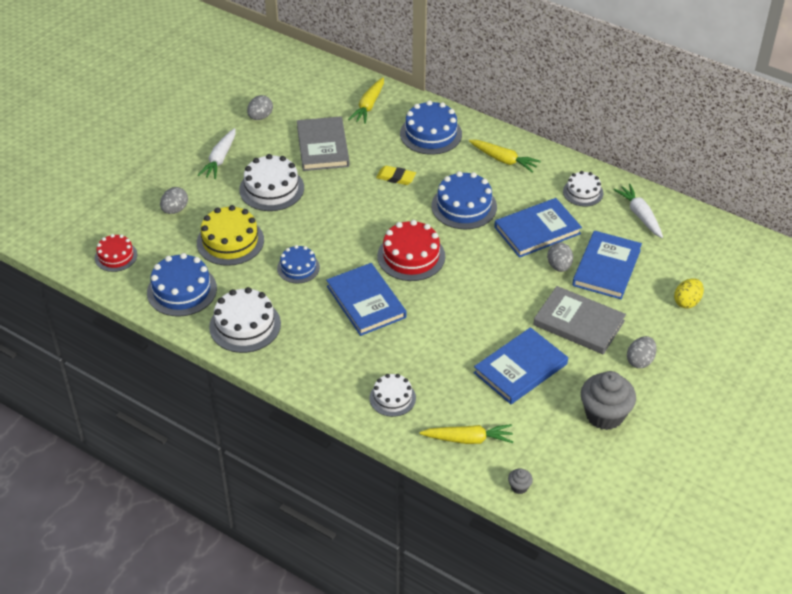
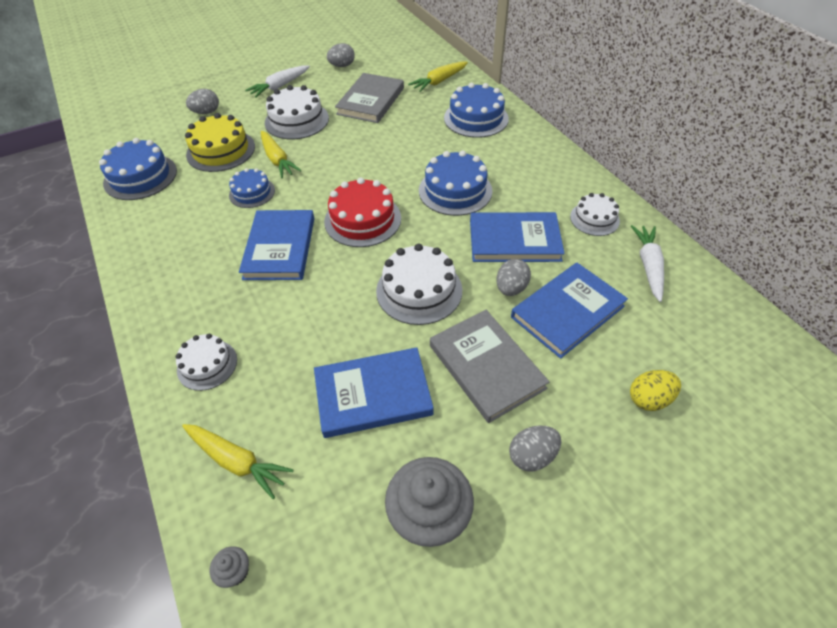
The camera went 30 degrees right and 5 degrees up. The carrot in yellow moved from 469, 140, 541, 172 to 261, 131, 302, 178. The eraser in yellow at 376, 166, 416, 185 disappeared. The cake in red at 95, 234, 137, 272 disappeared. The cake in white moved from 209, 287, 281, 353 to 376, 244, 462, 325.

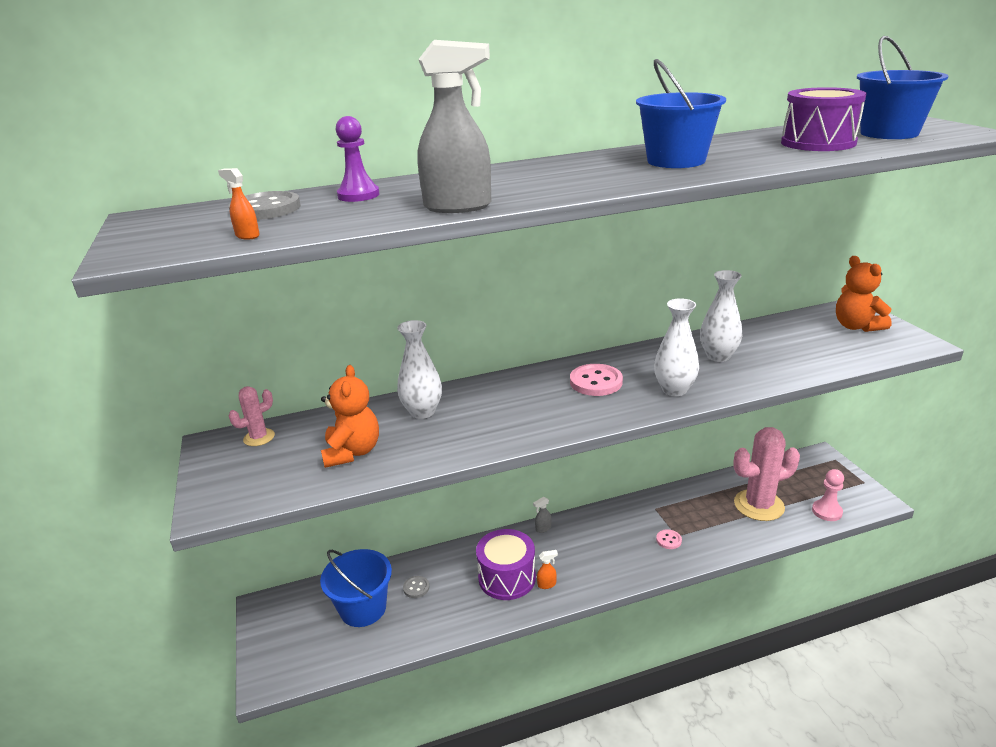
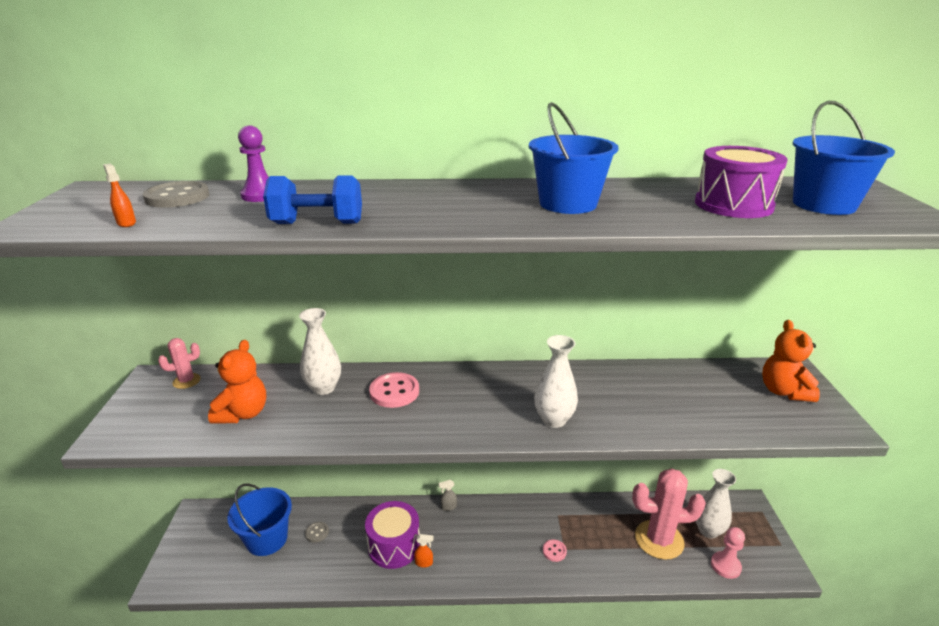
The camera went 15 degrees right and 0 degrees up. The spray bottle in grey at 418, 40, 491, 213 was replaced by the dumbbell in blue at 263, 175, 362, 224. The vase in white moved from 700, 270, 742, 362 to 696, 469, 736, 538. The button in pink moved from 570, 364, 623, 396 to 369, 372, 419, 408.

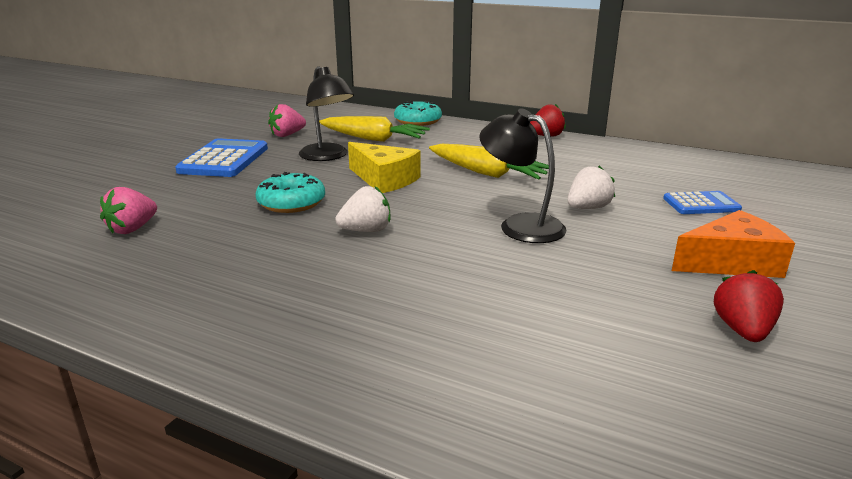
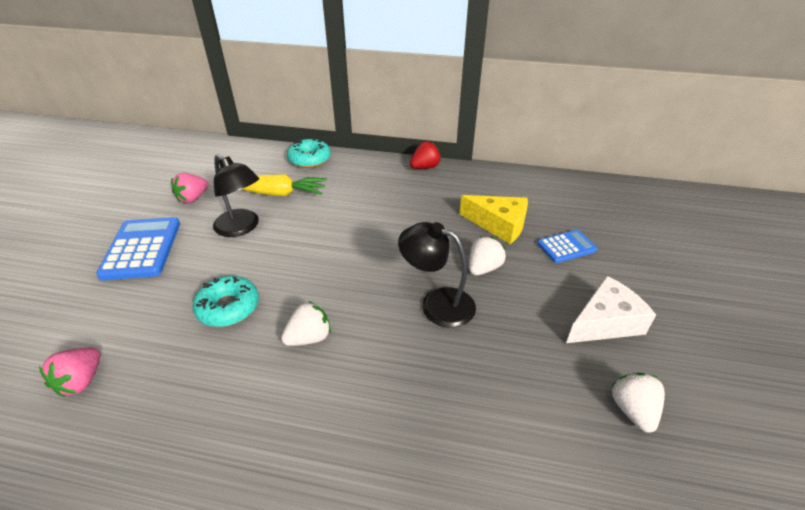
The camera went 15 degrees left and 15 degrees up. The cheese in yellow moved from 348, 142, 421, 193 to 460, 195, 528, 244. The carrot in yellow at 429, 144, 549, 180 disappeared. The cheese in orange at 672, 210, 795, 278 became the cheese in white at 566, 276, 656, 343. The strawberry in red at 714, 270, 784, 342 became the strawberry in white at 611, 373, 665, 433.

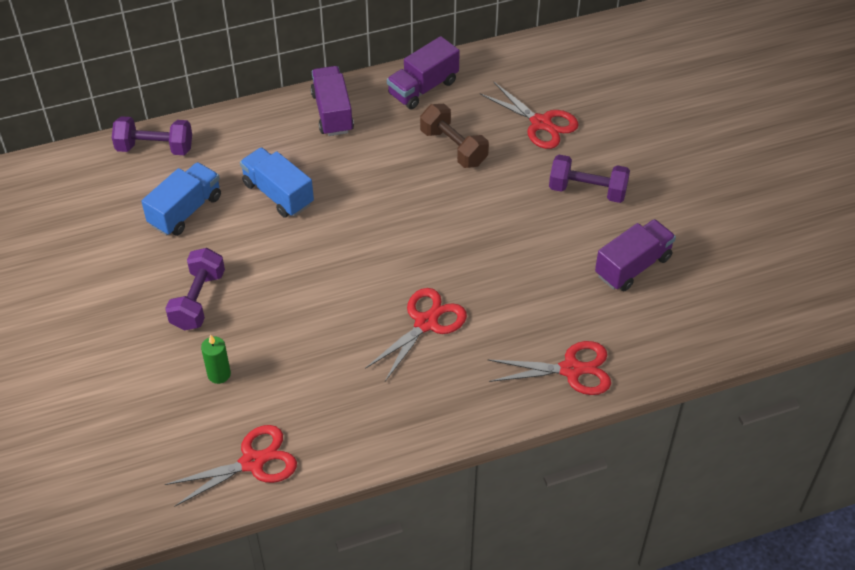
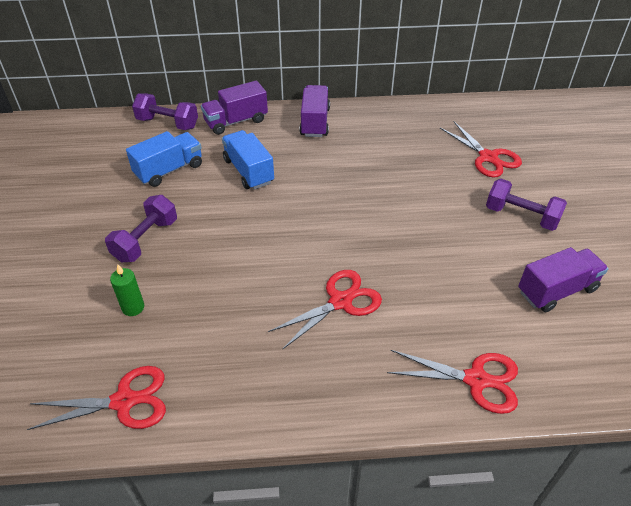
The camera went 15 degrees right and 5 degrees down. The truck in purple moved from 387, 36, 460, 109 to 201, 81, 268, 135. The dumbbell in brown at 420, 104, 489, 168 disappeared.

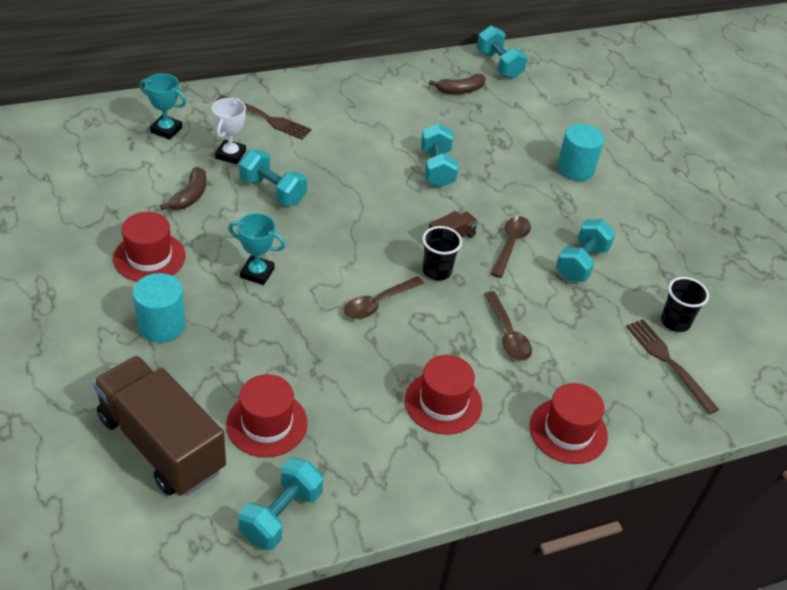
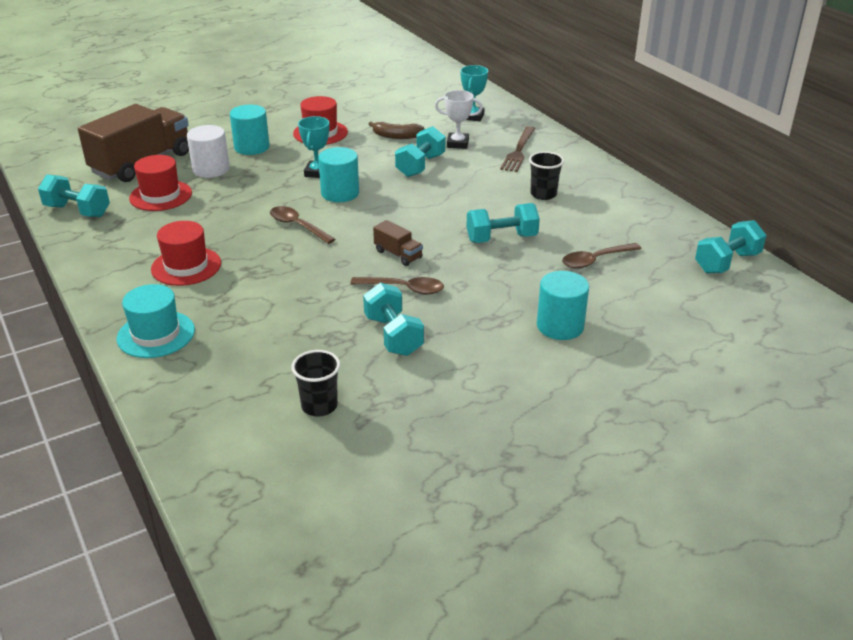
The camera went 85 degrees right and 10 degrees down. The banana in brown at 429, 74, 486, 94 disappeared. The dumbbell in turquoise at 556, 219, 616, 282 turned 45 degrees clockwise. The cup in black moved from 422, 226, 462, 281 to 529, 151, 564, 200. The spoon in brown moved from 484, 291, 532, 361 to 562, 243, 642, 269. The fork in brown at 626, 319, 719, 414 disappeared. The hat in red at 530, 383, 608, 464 became the hat in turquoise at 117, 284, 195, 358. The cylinder in white at 187, 125, 230, 178 appeared. The cylinder in turquoise at 318, 147, 359, 202 appeared.

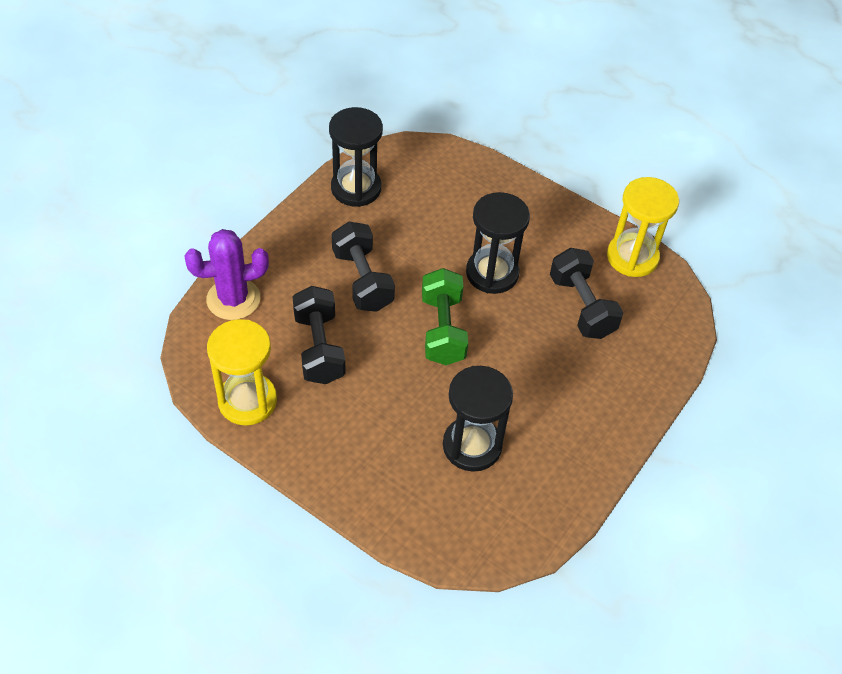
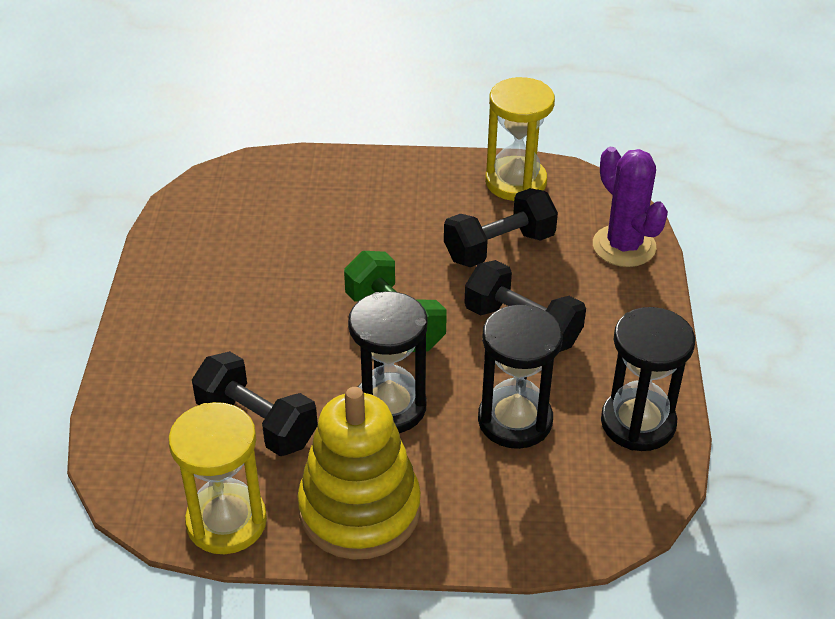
The camera went 150 degrees right and 10 degrees down. The cactus in purple at 184, 229, 269, 320 turned 75 degrees counterclockwise. The dumbbell in black at 292, 286, 346, 384 turned 75 degrees counterclockwise. The hourglass in black moved from 443, 366, 513, 472 to 478, 304, 563, 449. The stacking toy in yellow at 297, 387, 421, 560 appeared.

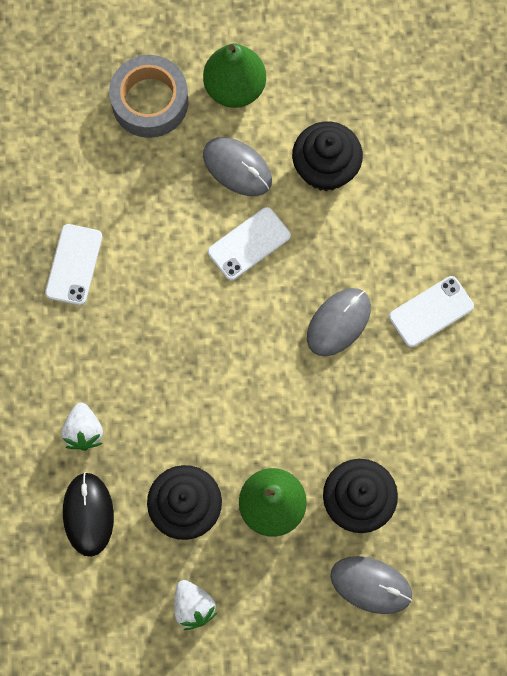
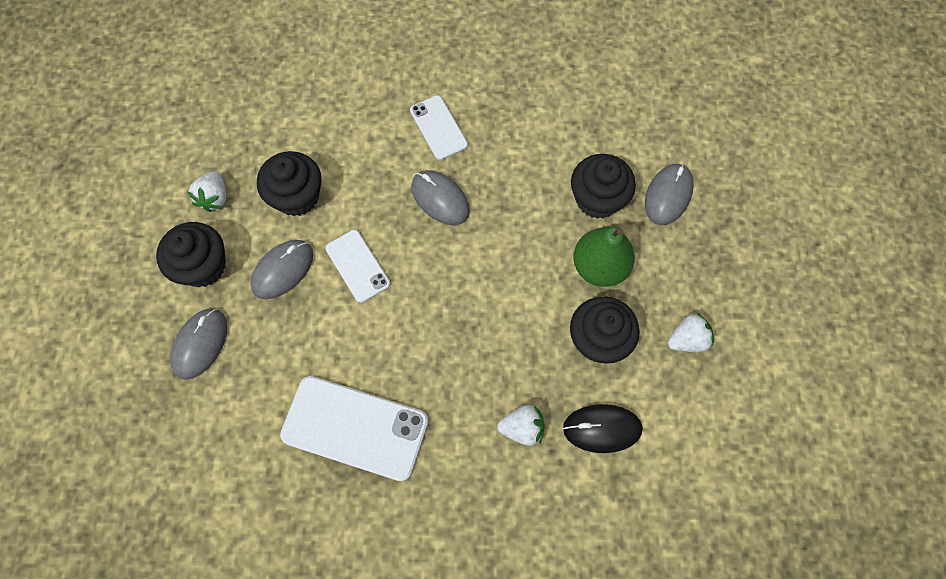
The camera went 85 degrees left and 5 degrees down. The pear in green at 203, 43, 266, 108 was replaced by the cupcake in black at 156, 222, 226, 287. The tape in grey at 109, 55, 188, 138 was replaced by the mouse in grey at 170, 309, 227, 380. The phone in white at 45, 224, 102, 305 changed to 1.75 times the size. The strawberry in white at 187, 171, 227, 212 appeared.

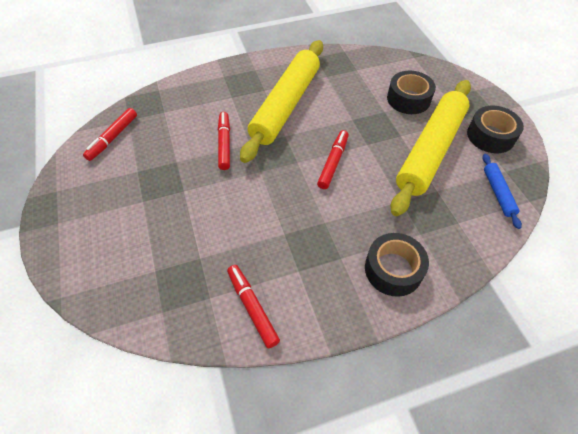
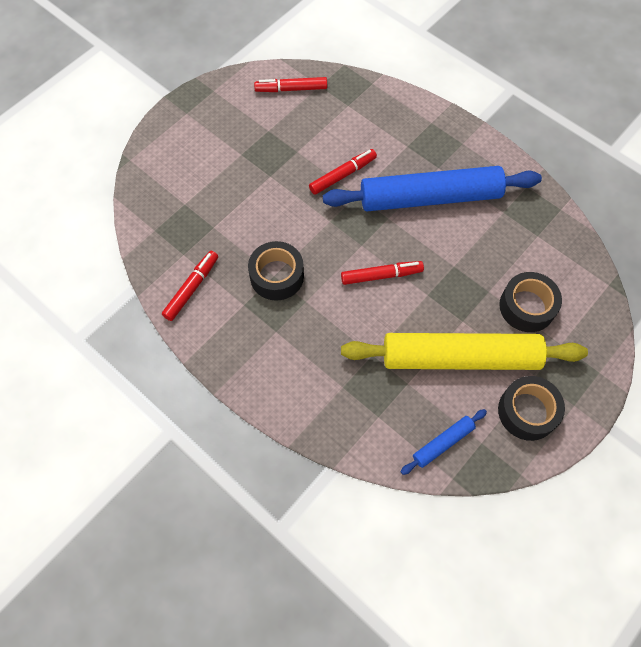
The camera went 60 degrees right and 10 degrees up. The rolling pin in yellow at 240, 40, 323, 163 became the rolling pin in blue at 323, 166, 542, 211. The tape in black moved from 365, 233, 429, 297 to 248, 241, 304, 301.

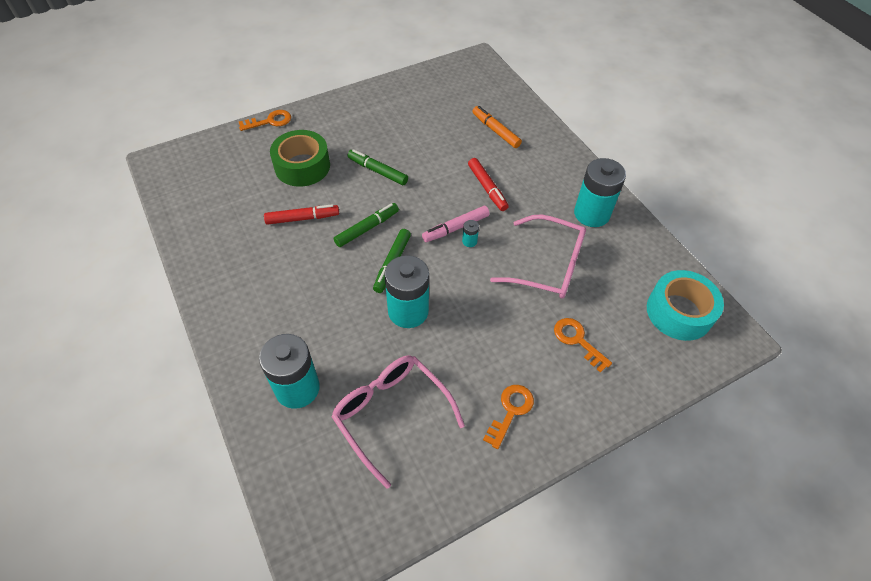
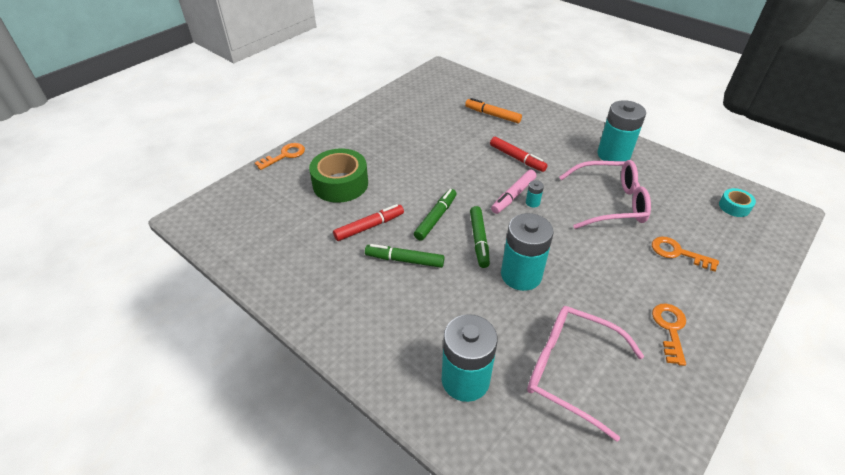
The camera went 20 degrees left and 10 degrees down. The marker in green moved from 348, 149, 408, 185 to 365, 244, 444, 268. The tape in turquoise at 647, 270, 724, 341 changed to 0.50 times the size.

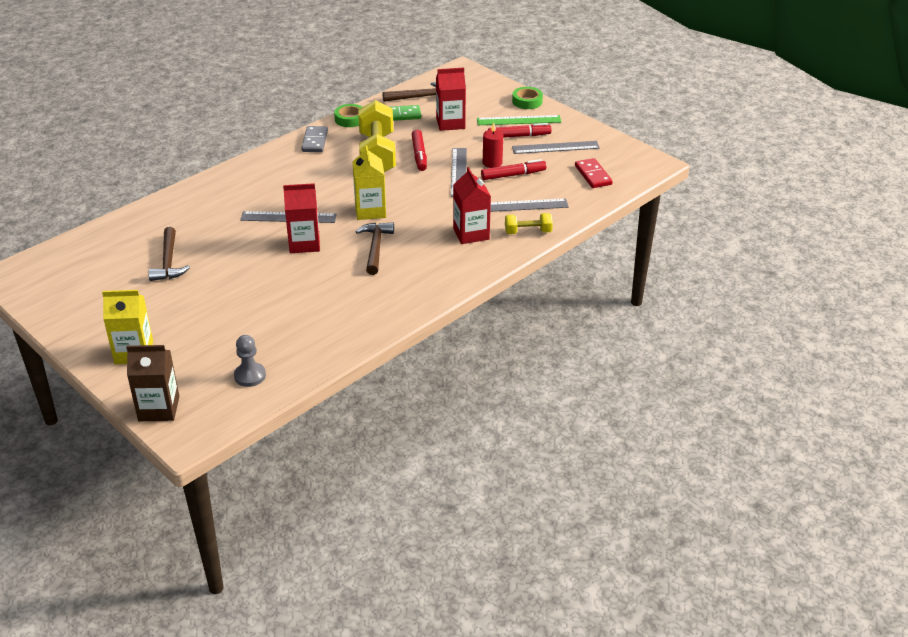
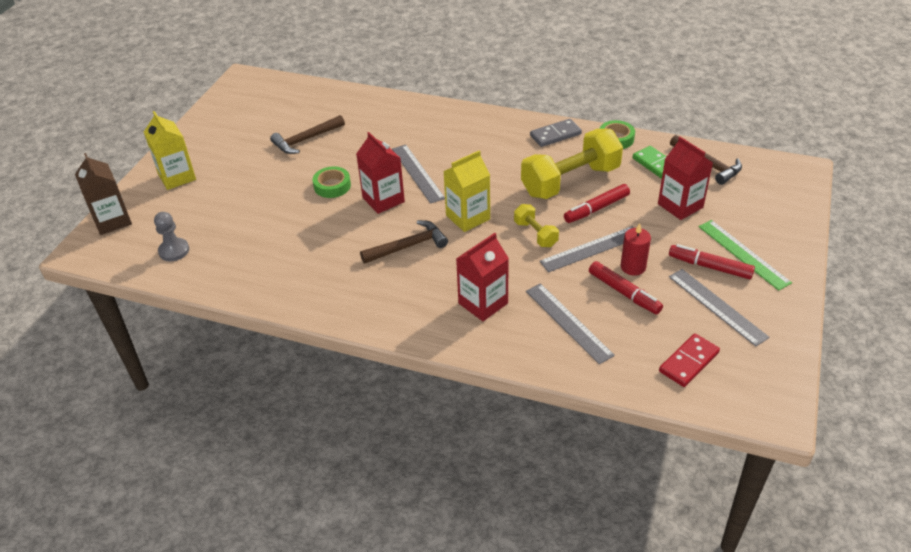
The camera went 65 degrees right and 5 degrees up. The tape in green moved from 512, 87, 543, 109 to 313, 166, 351, 198. The marker in red at 488, 123, 552, 138 turned 150 degrees clockwise. The dumbbell in yellow moved from 505, 213, 553, 234 to 514, 204, 559, 247.

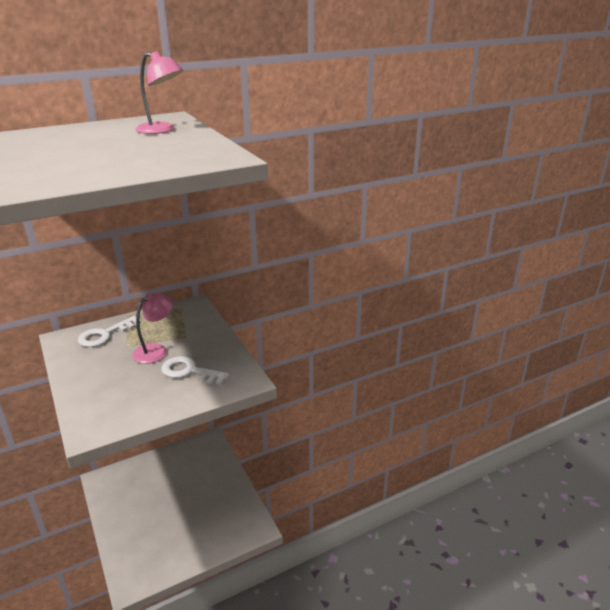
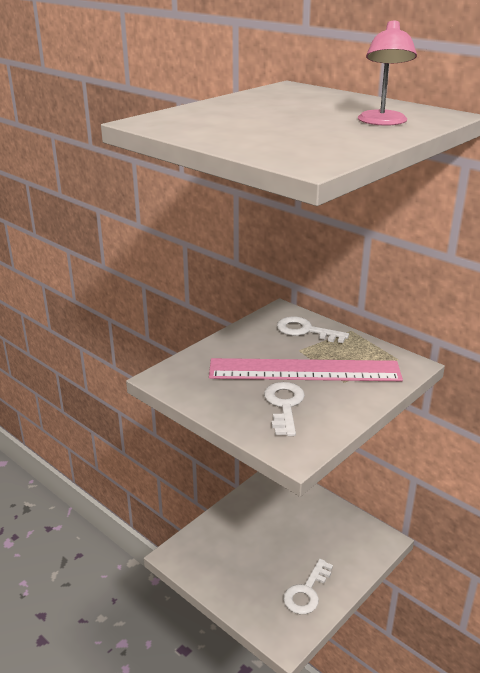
The camera went 70 degrees right and 0 degrees up. The lamp in pink at 132, 293, 173, 364 was replaced by the ruler in pink at 209, 358, 403, 381. The key in white at 283, 559, 333, 614 appeared.

